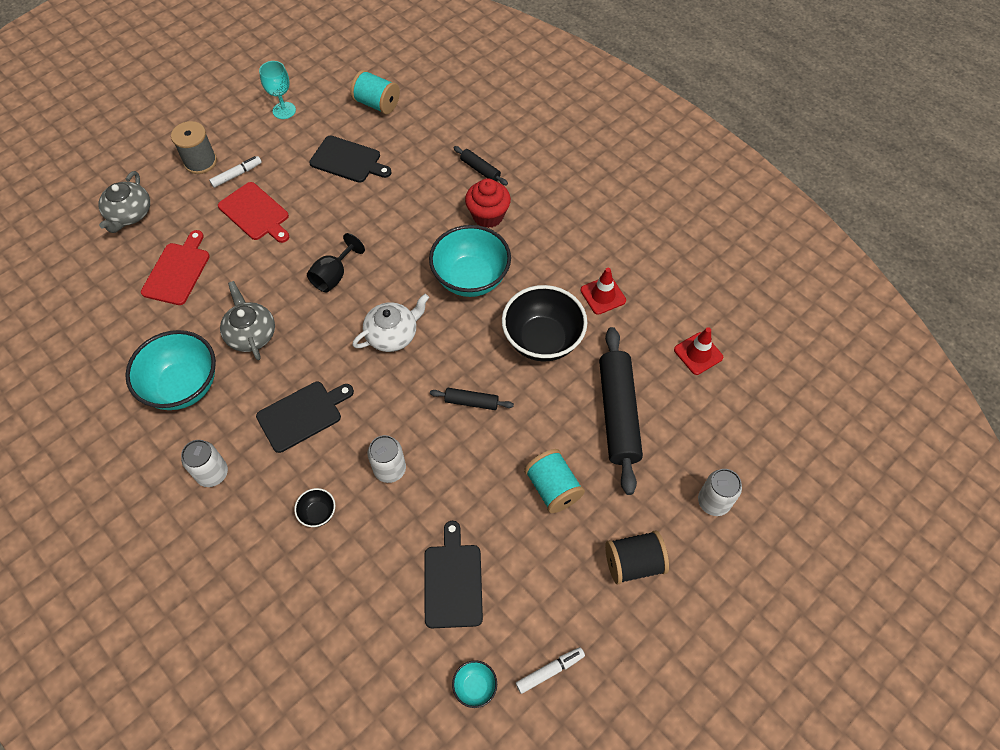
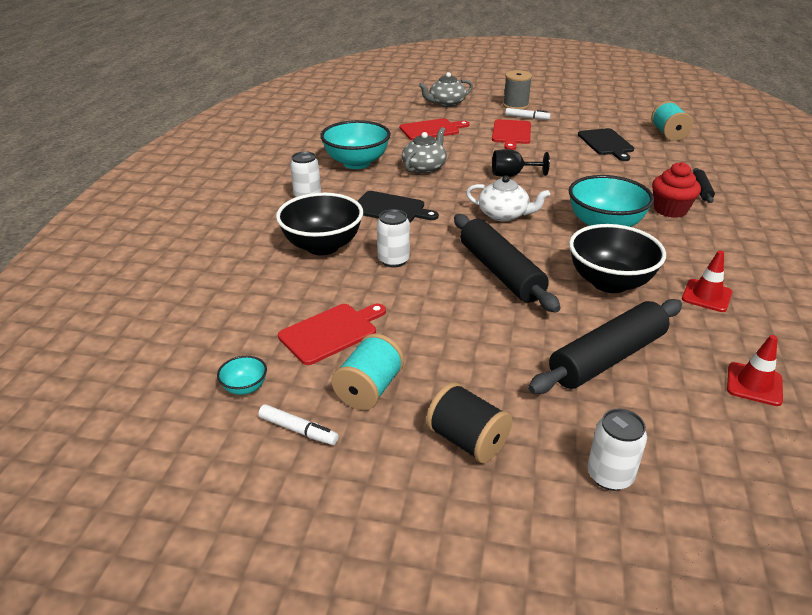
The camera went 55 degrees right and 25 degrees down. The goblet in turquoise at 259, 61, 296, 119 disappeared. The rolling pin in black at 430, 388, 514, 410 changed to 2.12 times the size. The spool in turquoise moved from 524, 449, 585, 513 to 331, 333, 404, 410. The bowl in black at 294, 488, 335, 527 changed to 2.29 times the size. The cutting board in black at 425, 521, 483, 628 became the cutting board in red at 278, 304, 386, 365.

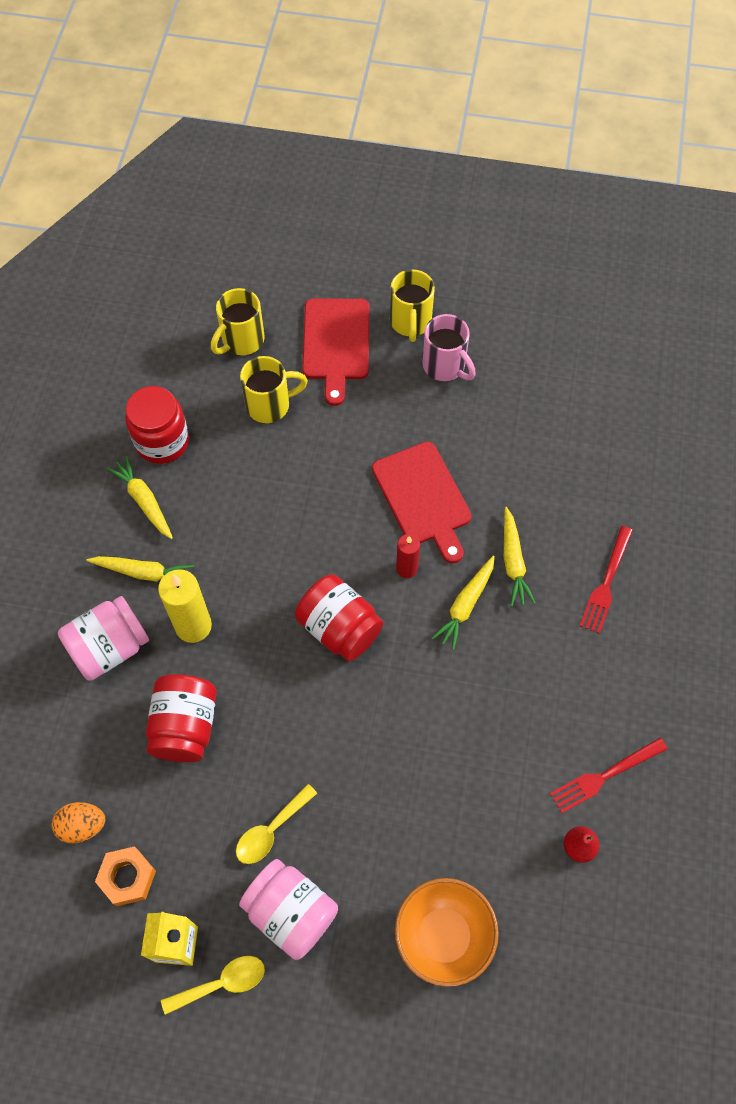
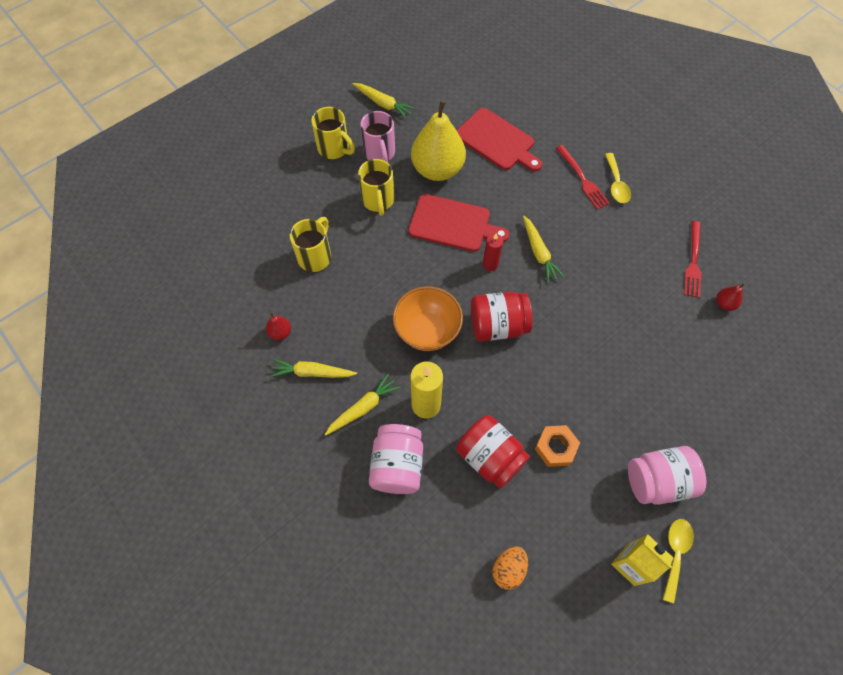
The camera went 50 degrees left and 0 degrees up. The mug in yellow moved from 211, 288, 265, 355 to 358, 159, 394, 216. The cutting board in red moved from 302, 298, 369, 406 to 456, 108, 542, 172. The mug in pink at 422, 314, 476, 381 turned 75 degrees clockwise. The jar in red at 125, 386, 189, 464 was replaced by the pear in red at 266, 312, 291, 340. The carrot in yellow moved from 504, 507, 536, 607 to 353, 83, 415, 119. The spoon in yellow moved from 236, 784, 317, 864 to 605, 153, 631, 203. The nut in orange moved from 95, 846, 156, 906 to 535, 425, 580, 467. The bowl in orange moved from 395, 878, 499, 987 to 393, 286, 463, 351. The pear in yellow at 411, 100, 466, 181 appeared.

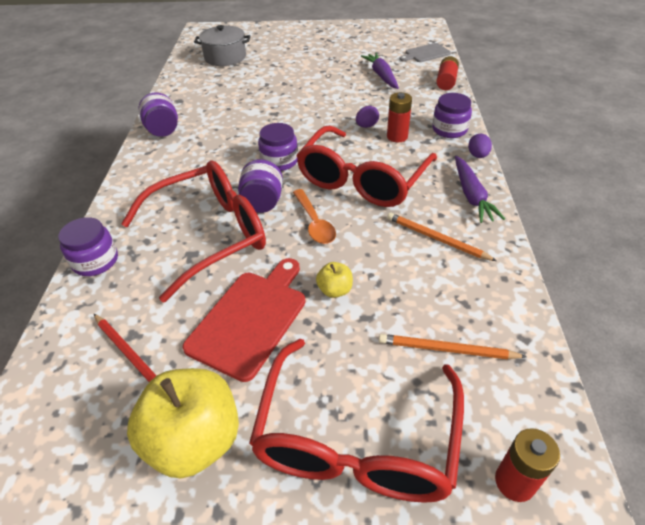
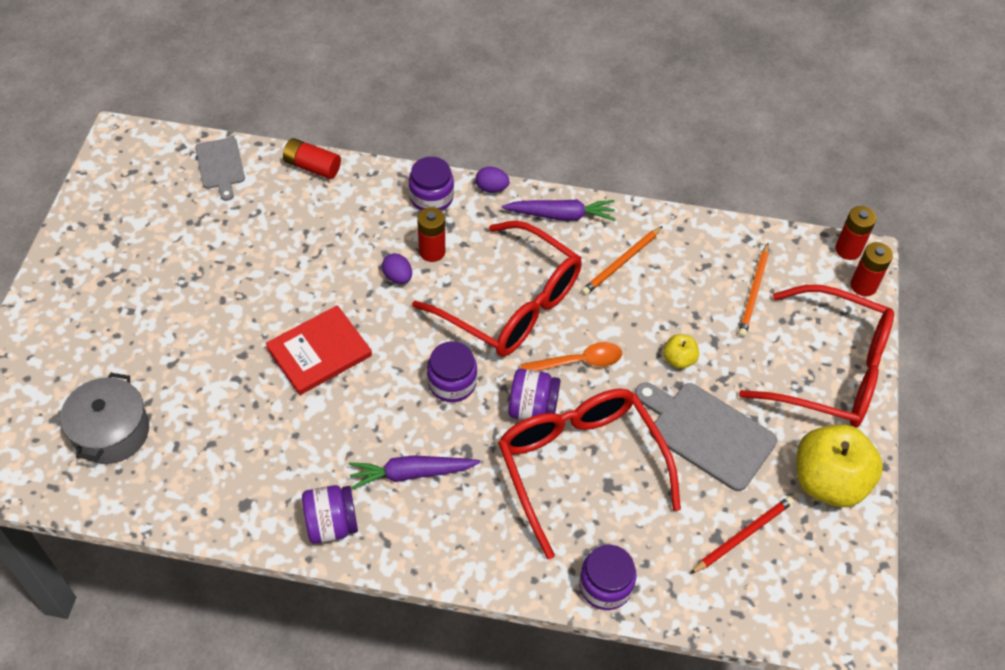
The camera went 85 degrees left and 10 degrees up. The carrot in purple moved from 361, 53, 399, 89 to 349, 455, 480, 489. The cutting board in red at 183, 258, 306, 382 became the cutting board in grey at 635, 382, 777, 491. The battery in red at 835, 206, 877, 260 appeared. The book in red at 266, 305, 372, 395 appeared.

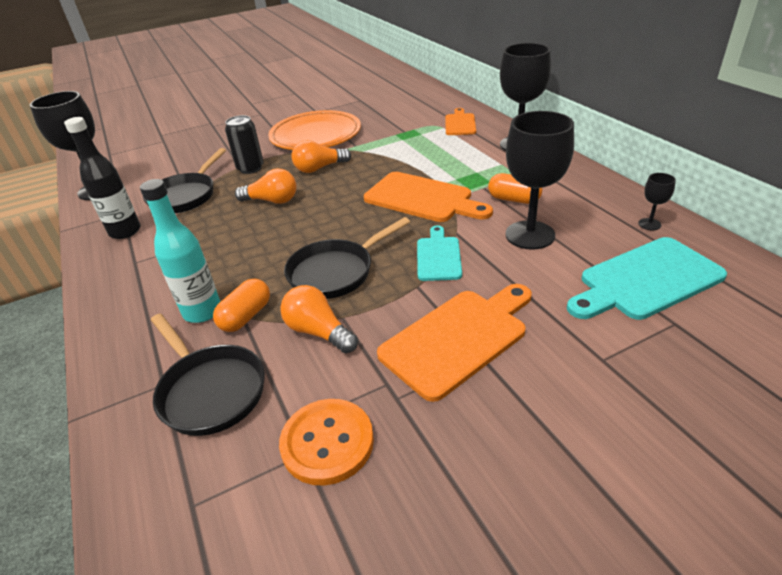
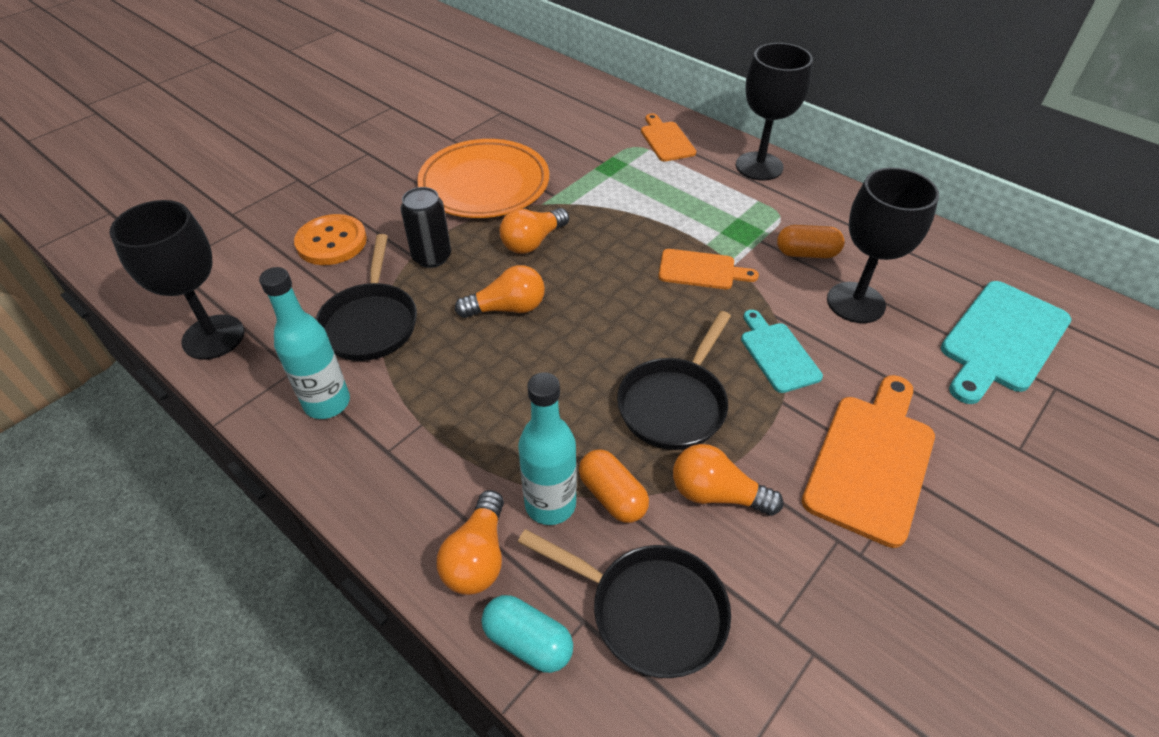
The camera went 25 degrees left and 10 degrees up. The bottle in black at 64, 117, 141, 239 became the bottle in turquoise at 259, 267, 350, 419. The cutting board in orange at 364, 172, 493, 222 changed to 0.59 times the size. The goblet in black at 638, 173, 676, 230 disappeared. The capsule in orange at 213, 278, 270, 332 turned 45 degrees counterclockwise. The button in orange moved from 279, 399, 374, 486 to 294, 214, 367, 265. The light bulb in orange at 437, 490, 504, 595 appeared. The capsule in turquoise at 482, 595, 573, 673 appeared.

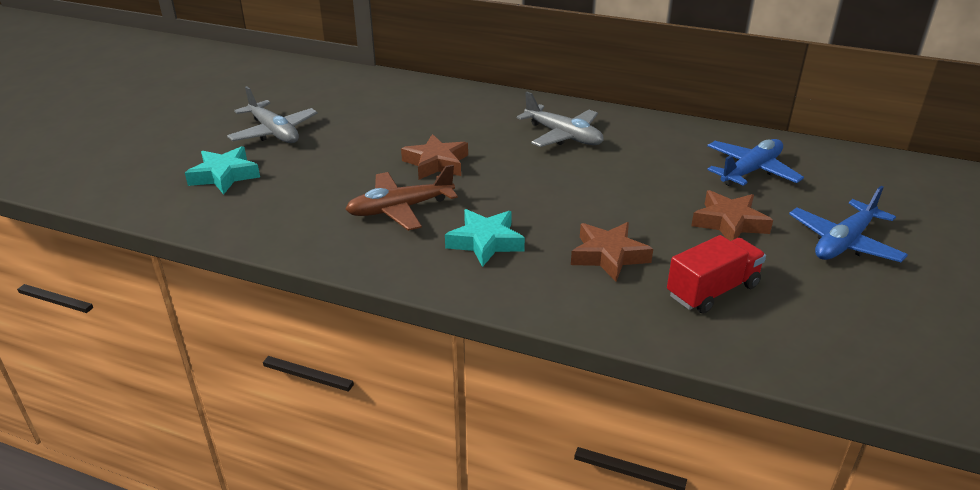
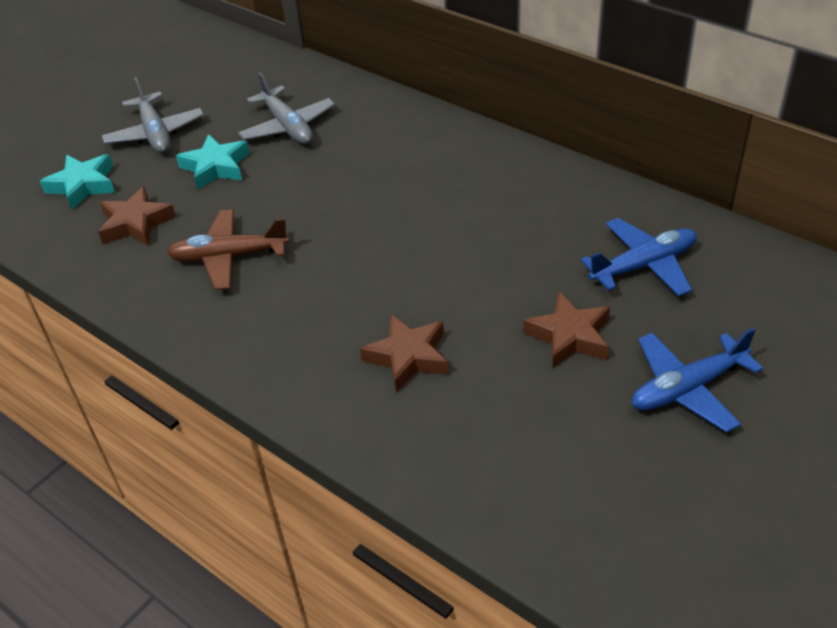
The camera went 20 degrees right and 10 degrees up. The plane in grey moved from 517, 92, 604, 147 to 238, 72, 335, 144. The star in brown moved from 401, 134, 468, 180 to 98, 186, 176, 246. The star in turquoise moved from 445, 209, 525, 267 to 176, 134, 250, 190. The truck in red at 667, 235, 766, 314 disappeared.

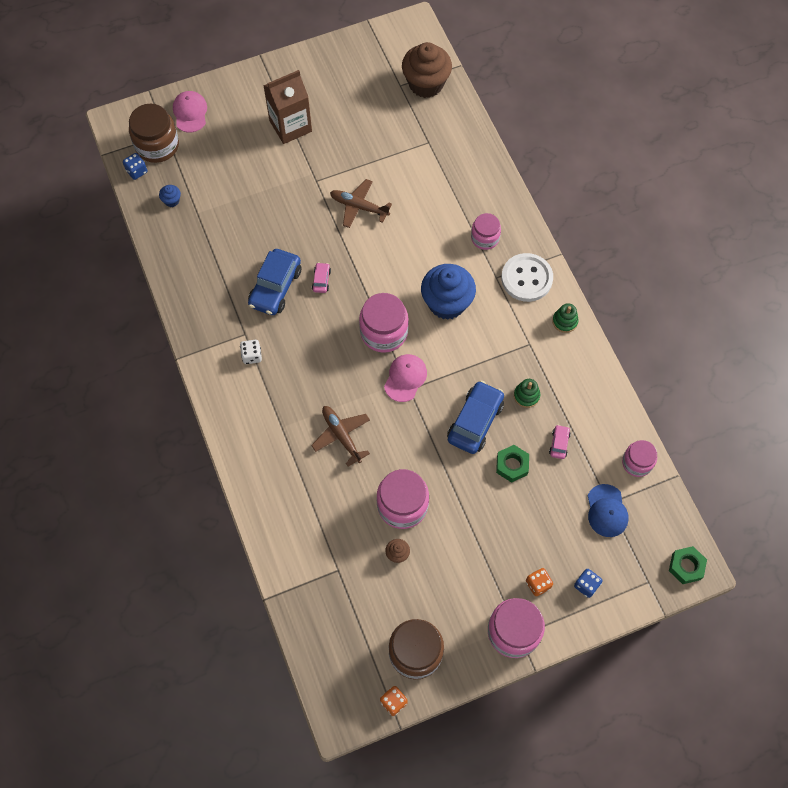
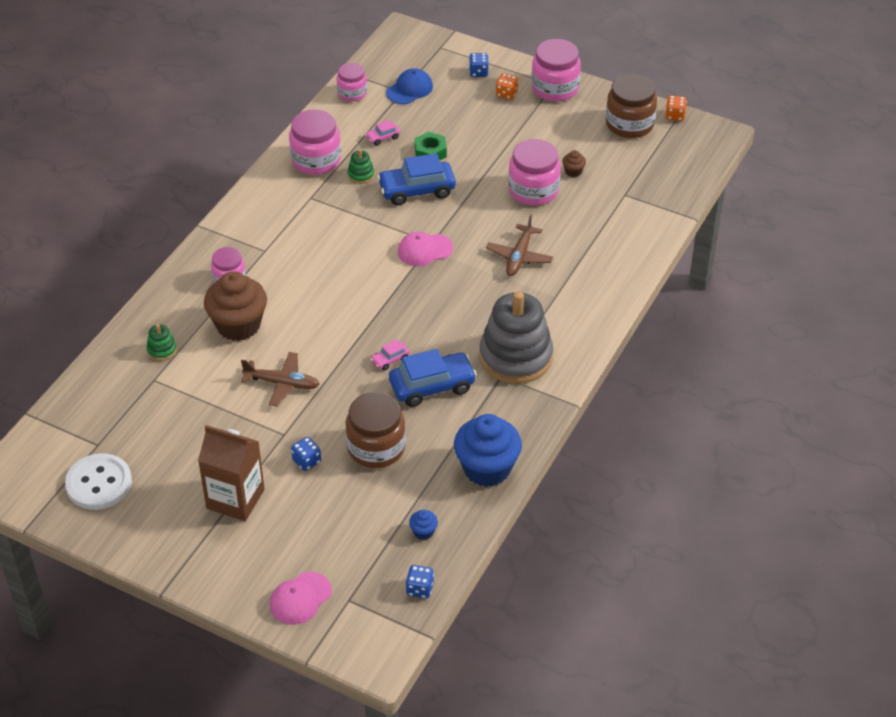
The camera went 130 degrees left and 20 degrees down. The cupcake in brown moved from 402, 42, 452, 98 to 204, 271, 267, 341. The jar in brown moved from 129, 104, 179, 163 to 345, 392, 406, 468. The plane in brown at 330, 179, 392, 228 turned 60 degrees counterclockwise. The button in white moved from 501, 253, 553, 302 to 65, 453, 132, 510. The cupcake in blue moved from 421, 264, 476, 320 to 454, 414, 522, 487. The jar in pink moved from 359, 293, 409, 353 to 289, 109, 341, 175. The stacking toy in green moved from 552, 303, 579, 333 to 146, 324, 177, 361. The dice in white at 240, 340, 262, 364 was replaced by the stacking toy in grey at 479, 291, 553, 384. The nut in green at 669, 546, 707, 584 disappeared. The dice in blue at 291, 437, 321, 471 appeared.

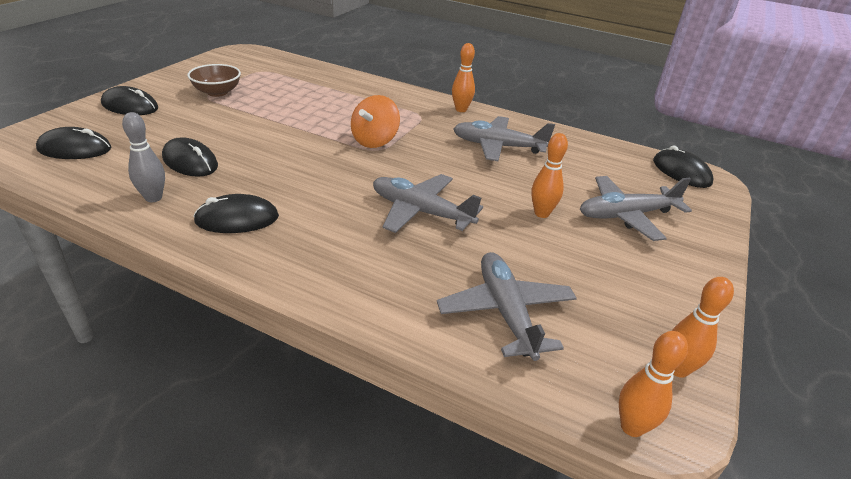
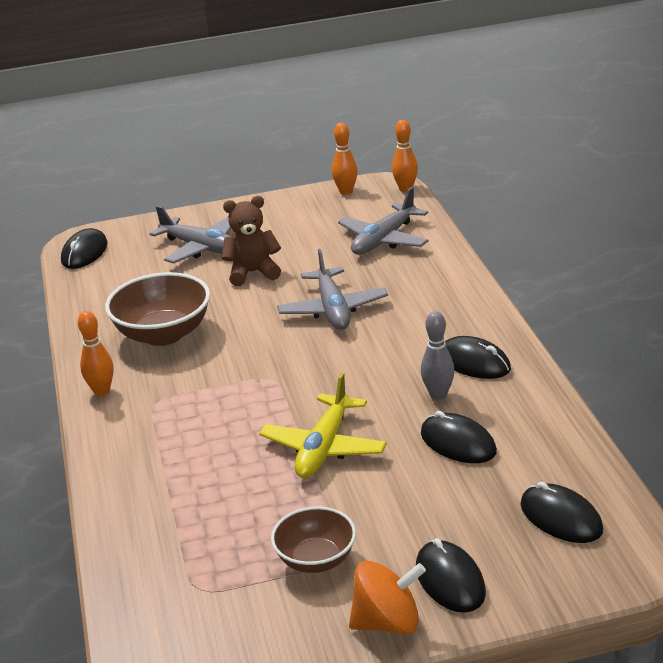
The camera went 125 degrees left and 5 degrees down. The spinning top in orange moved from 351, 95, 400, 148 to 349, 561, 426, 634. The bowling pin in grey moved from 122, 112, 165, 202 to 421, 311, 455, 400. The plane in grey at 453, 116, 555, 161 was replaced by the bowl in brown at 105, 272, 210, 346. The bowling pin in orange at 531, 133, 568, 218 was replaced by the teddy bear in brown at 222, 196, 281, 286. The mouse in black at 162, 137, 218, 177 turned 45 degrees counterclockwise. The plane in yellow at 259, 373, 387, 478 appeared.

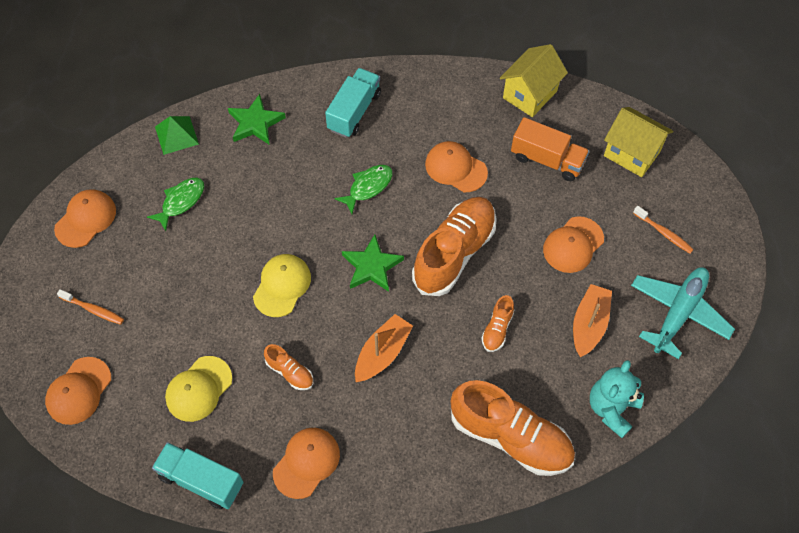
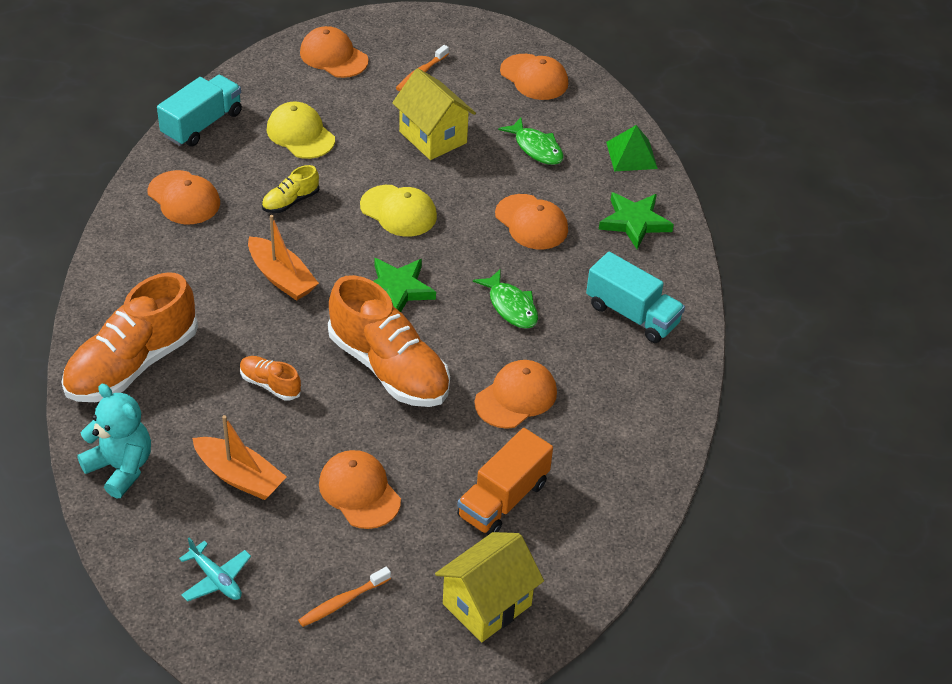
The camera went 100 degrees right and 15 degrees down. The house in yellow moved from 500, 44, 568, 117 to 392, 68, 476, 160. The plane in turquoise at 631, 267, 735, 359 changed to 0.53 times the size. The shoe in orange at 264, 344, 313, 390 became the shoe in yellow at 262, 165, 319, 213. The cap in orange at 495, 194, 568, 249 appeared.

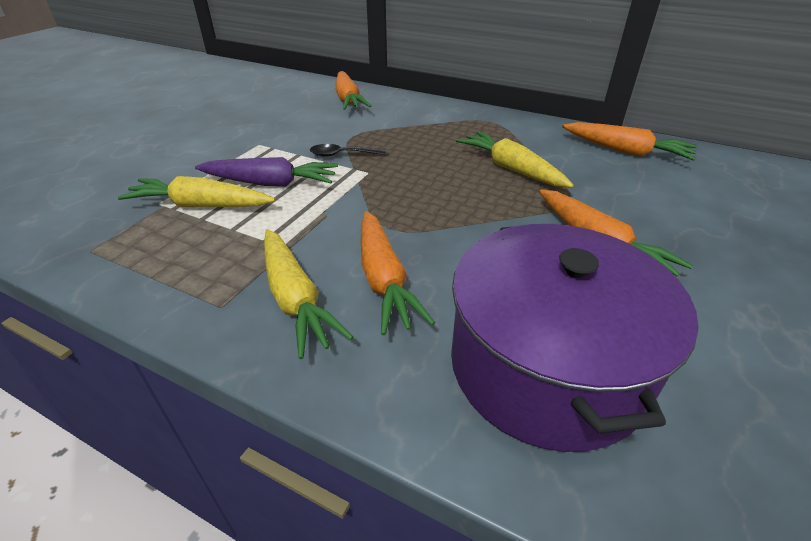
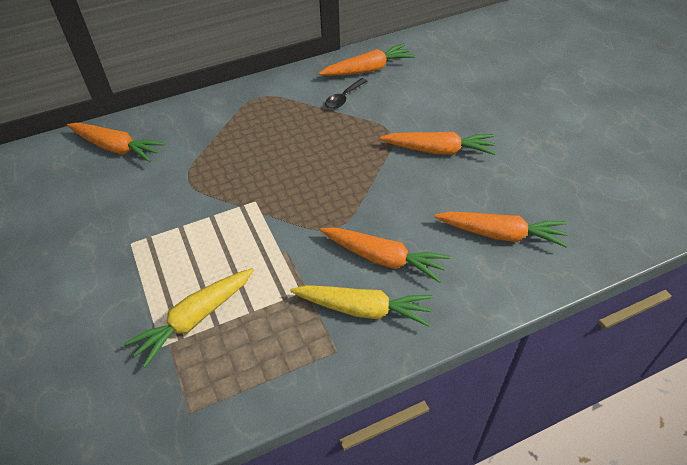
The camera went 50 degrees left and 10 degrees up. The carrot in yellow at 456, 131, 574, 188 disappeared. The spoon in black moved from 310, 144, 386, 157 to 325, 78, 367, 109. The carrot in purple at 195, 157, 338, 187 disappeared. The pot in purple at 451, 224, 699, 452 was replaced by the carrot in orange at 434, 211, 568, 248.

